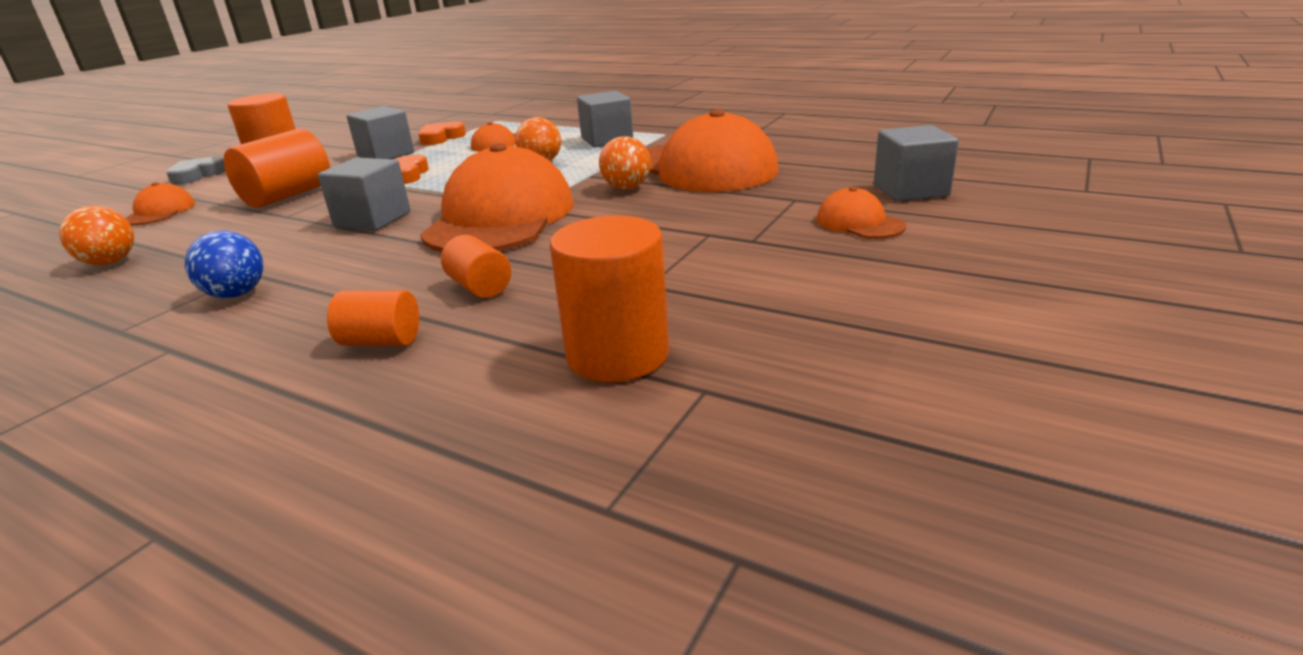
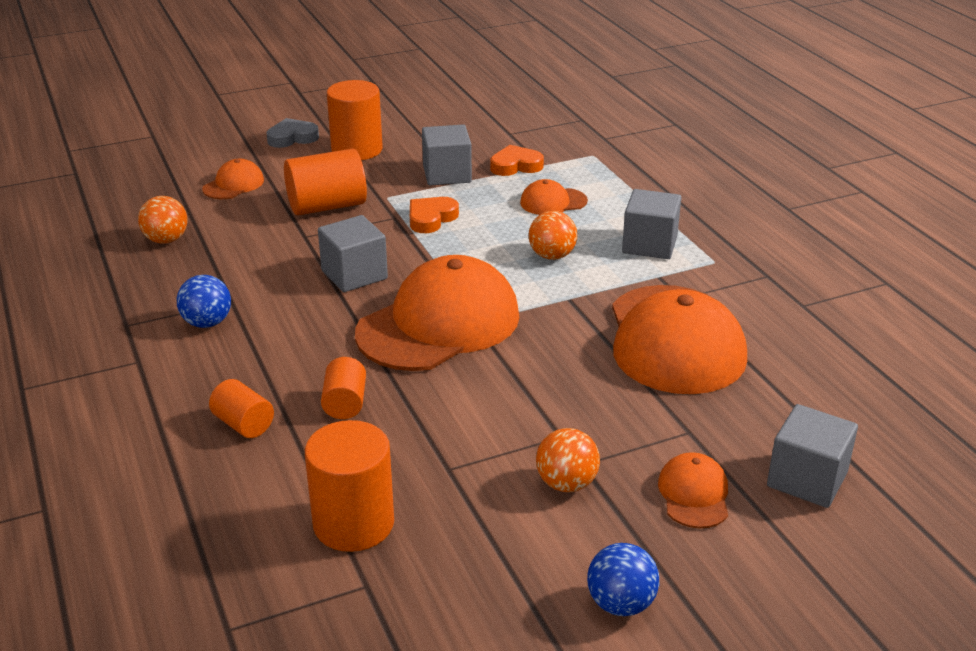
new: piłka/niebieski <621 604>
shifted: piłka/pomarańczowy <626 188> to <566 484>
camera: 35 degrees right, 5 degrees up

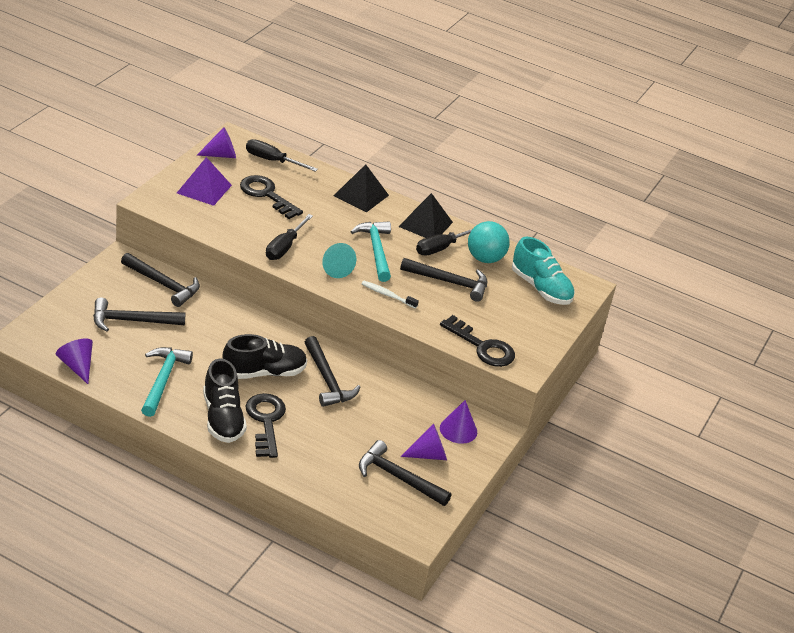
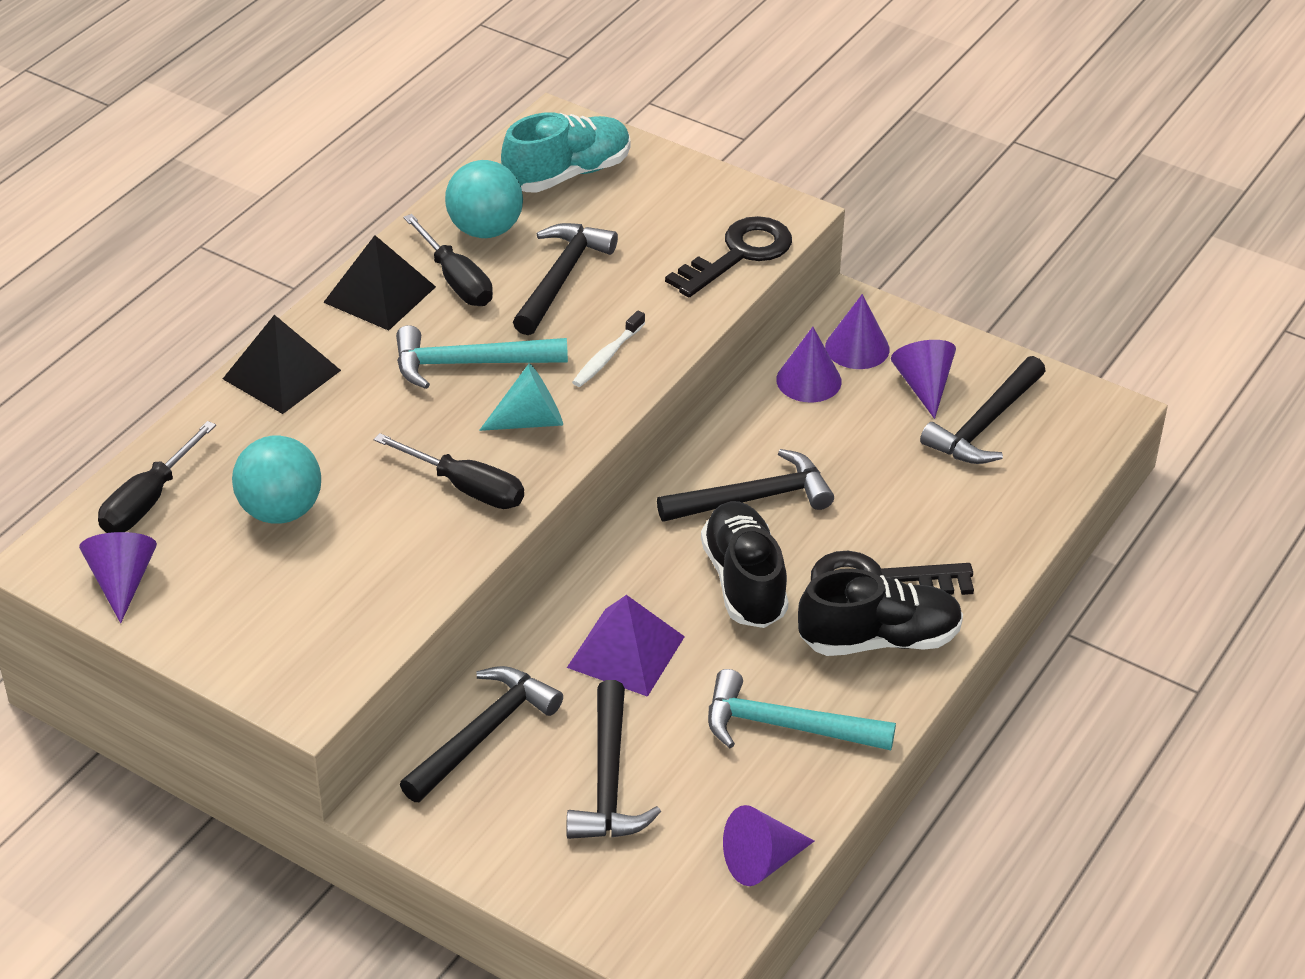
new: stożek/fioletowy <808 380>
shifted: piramida/fioletowy <204 189> to <626 652>
swapped: klucz/czarny <266 195> to piłka/turkusowy <281 511>
camera: 80 degrees left, 5 degrees up

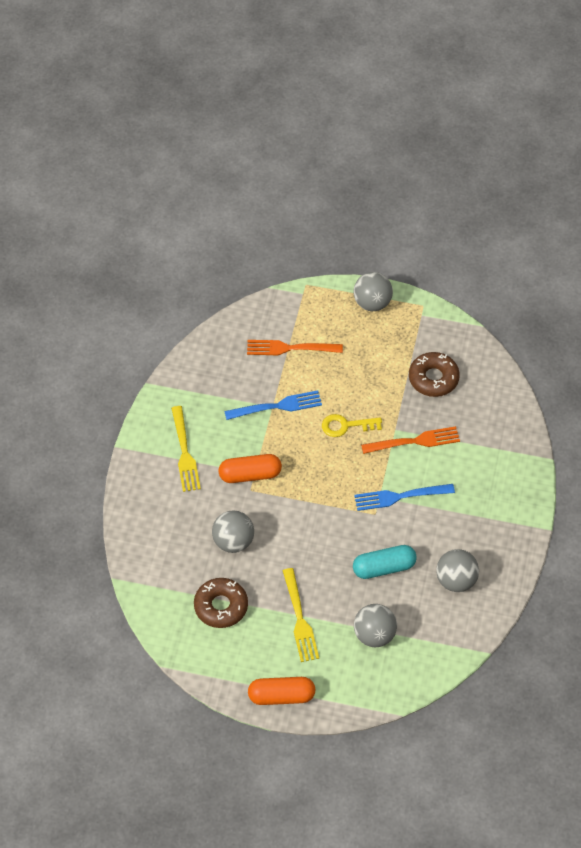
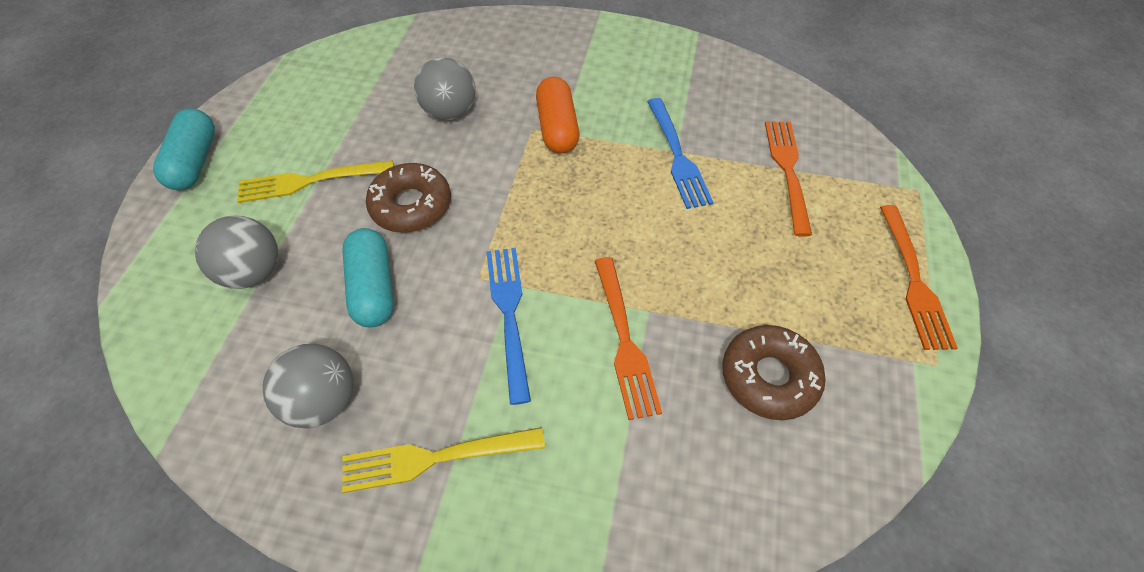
gone: klucz/żółty <346 426>
shifted: widelec/żółty <184 452> to <435 458>; donut/brązowy <221 606> to <411 205>
swapped: piłka/szary <372 303> to widelec/pomarańczowy <914 281>
repainted: kapsułka/pomarańczowy <281 696> to kapsułka/turkusowy <195 162>
camera: 90 degrees right, 0 degrees up

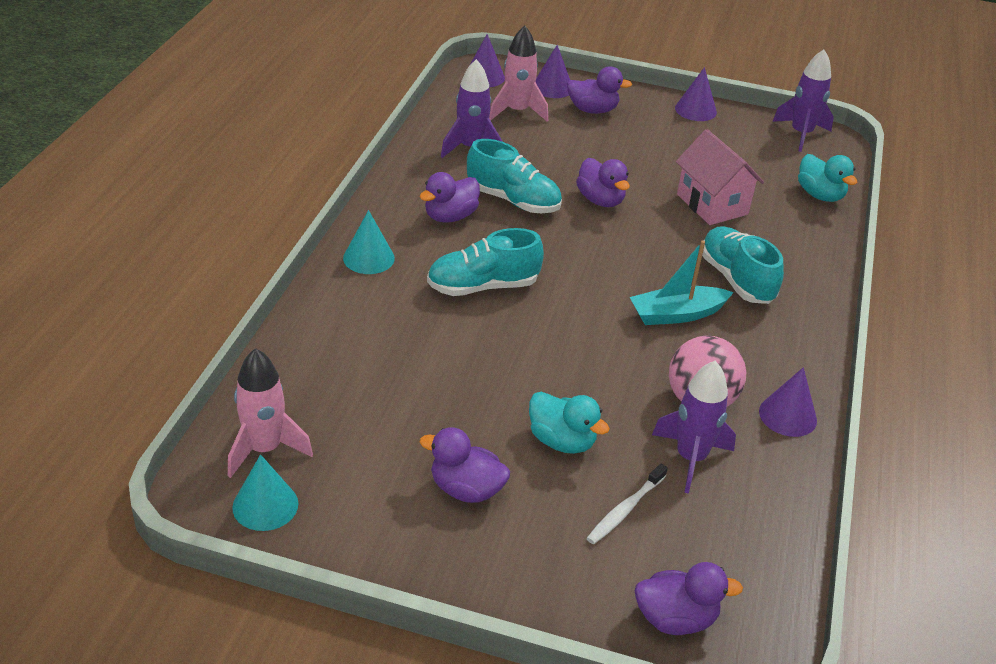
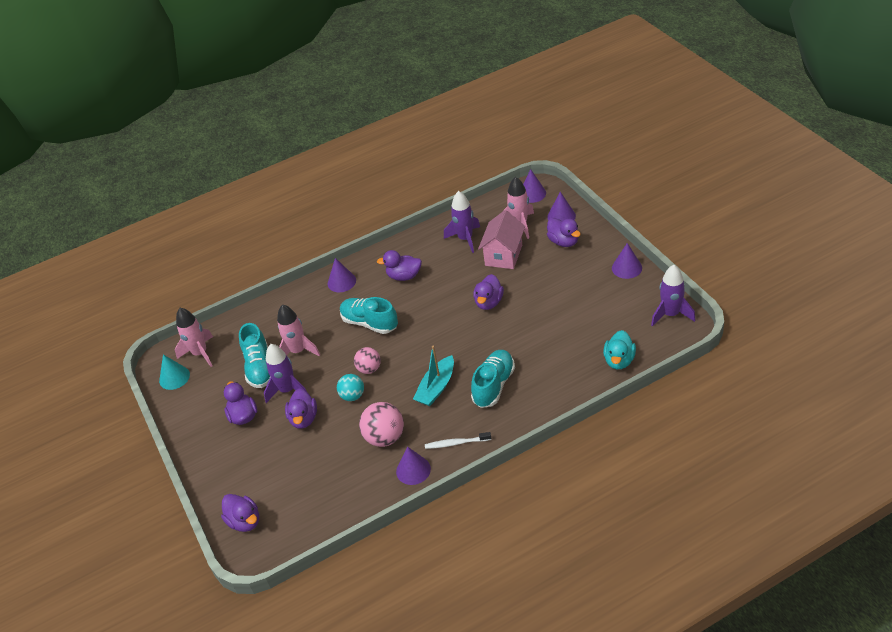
new: rakieta/różowy <298 351>; piłka/turkusowy <352 396>; piłka/różowy <369 369>
shifted: but/turkusowy <513 200> to <260 367>; rakieta/fioletowy <690 458> to <287 390>; szczoteczka do zębów/biały <625 510> to <456 443>; domek/różowy <712 204> to <503 255>
repainted: kaczka/turkusowy <562 441> to kaczka/fioletowy <304 419>; stożek/turkusowy <368 258> to stożek/fioletowy <341 282>
rotated: łódka/turkusowy <676 314> = <436 387> 90 degrees counterclockwise
camera: 55 degrees right, 5 degrees up

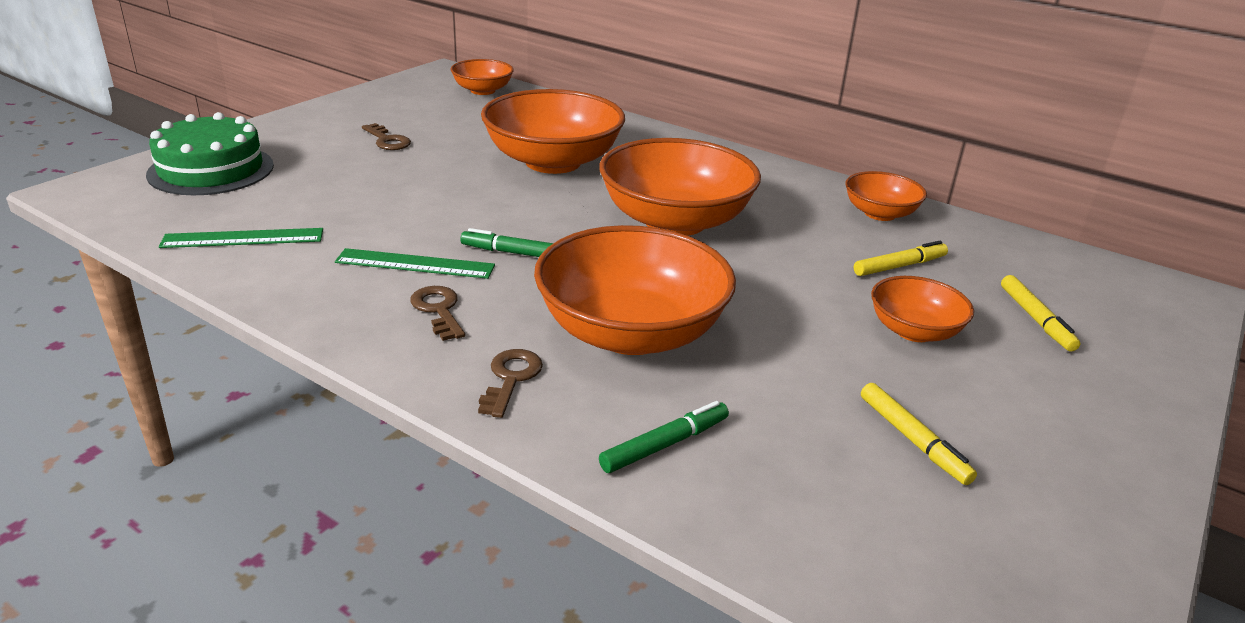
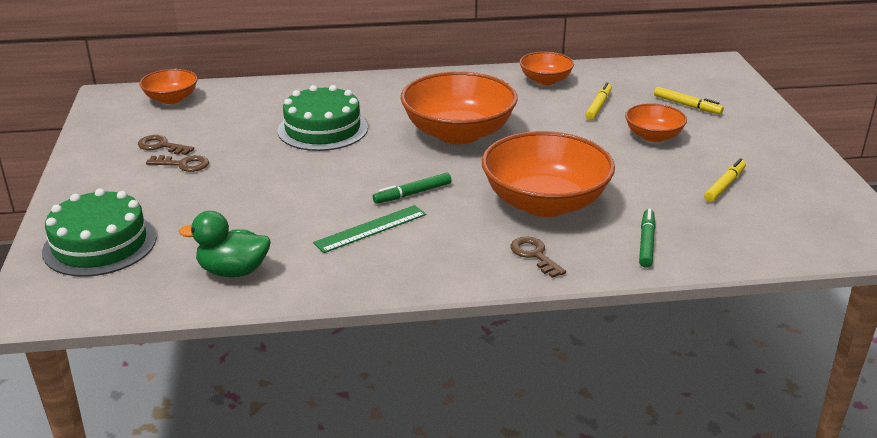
shifted: klucz/brązowy <438 310> to <161 146>
swapped: linijka/zielony <243 238> to kaczka/zielony <233 271>; miska/pomarańczowy <553 162> to tort/zielony <322 129>
rotated: flamaster/żółty <913 440> = <725 185> 75 degrees counterclockwise
camera: 40 degrees left, 0 degrees up

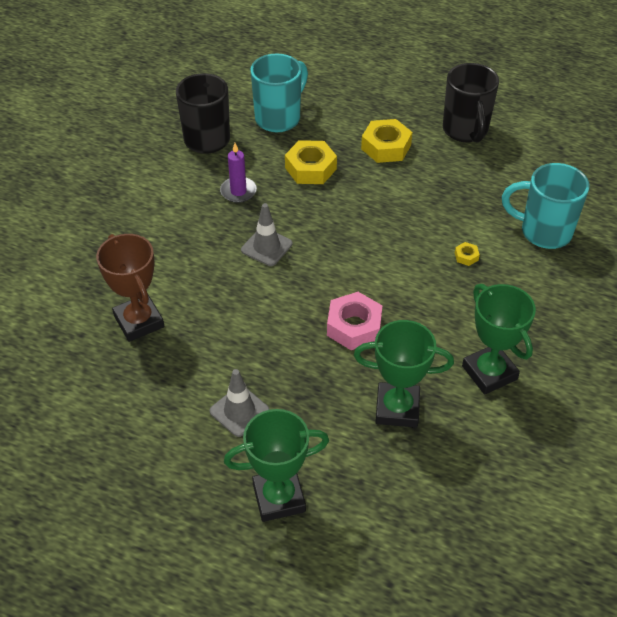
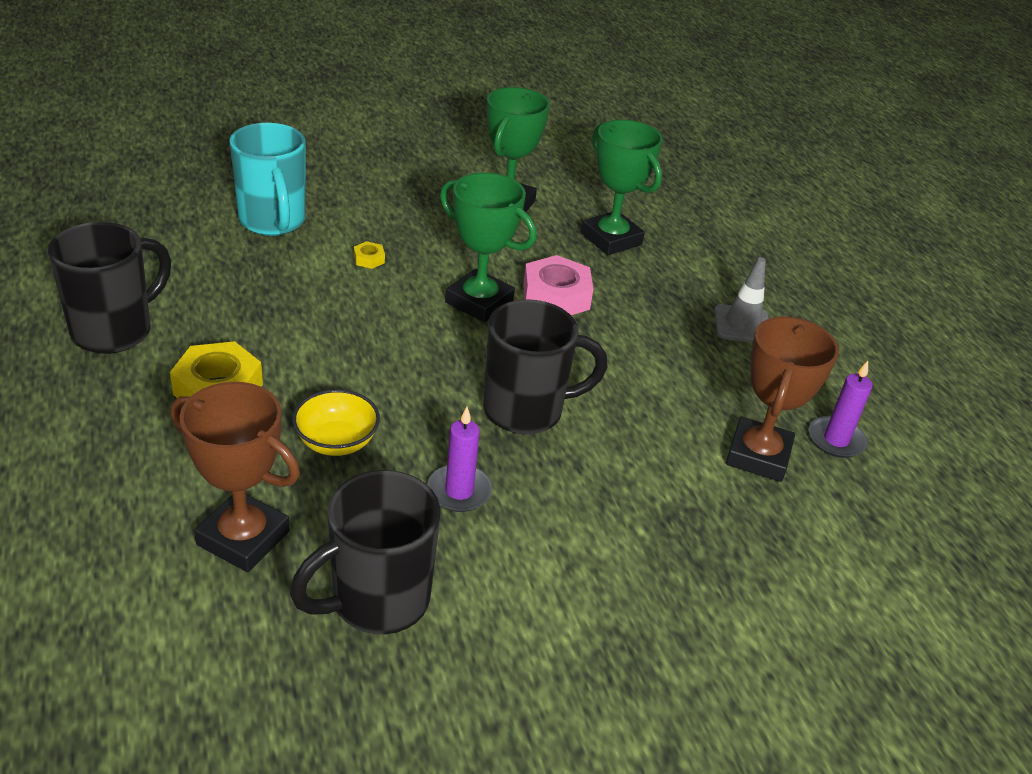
new: świeca/fioletowy <836 440>
shifted: puchar/zielony <279 498> to <479 302>
swapped: kubek/turkusowy <279 118> to puchar/brązowy <243 538>; nakrętka/żółty <310 168> to miska/żółty <336 442>; pachołek/szary <266 247> to kubek/czarny <526 410>
camera: 135 degrees left, 10 degrees down

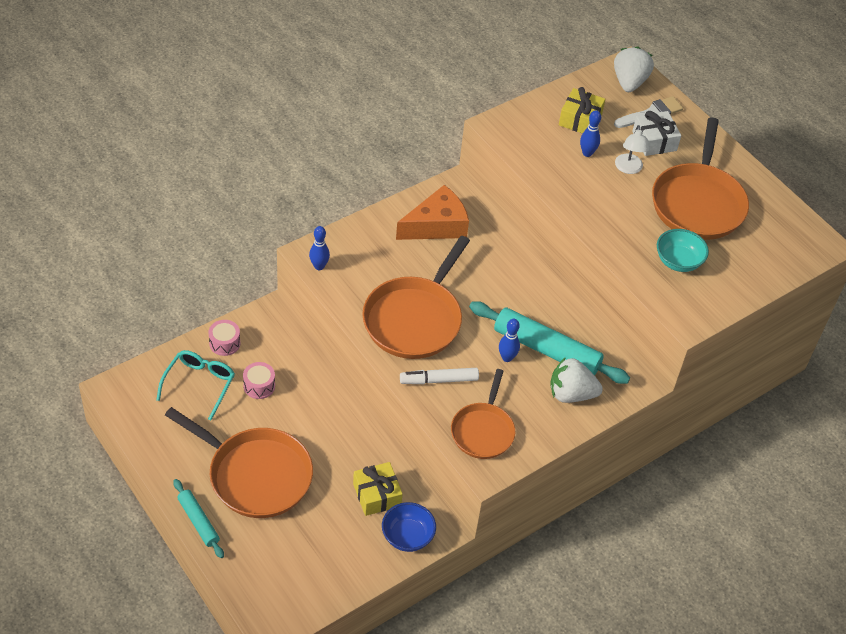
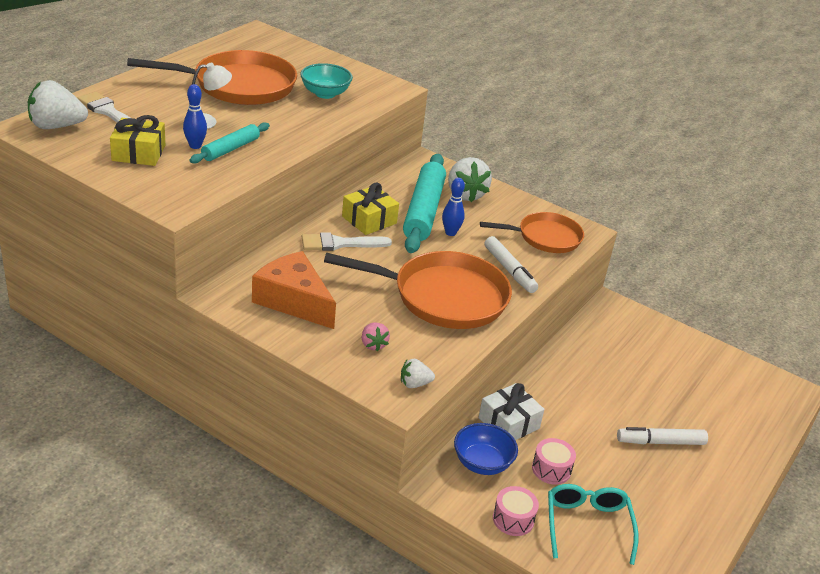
new: pędzel/biały <340 244>; truskawka/różowy <373 345>
shifted: wałek do ciasta/turkusowy <198 521> to <230 149>; prezent/żółty <377 495> to <369 220>; miska/niebieski <407 536> to <482 463>; prezent/biały <654 141> to <509 423>
swapped: kręgiel/niebieski <319 266> to truskawka/biały <414 384>; patelnia/pomarańczowy <256 475> to flamaster/biały <660 442>
rotated: okulary/turkusowy <199 384> = <587 525> 90 degrees clockwise
camera: 110 degrees left, 15 degrees down

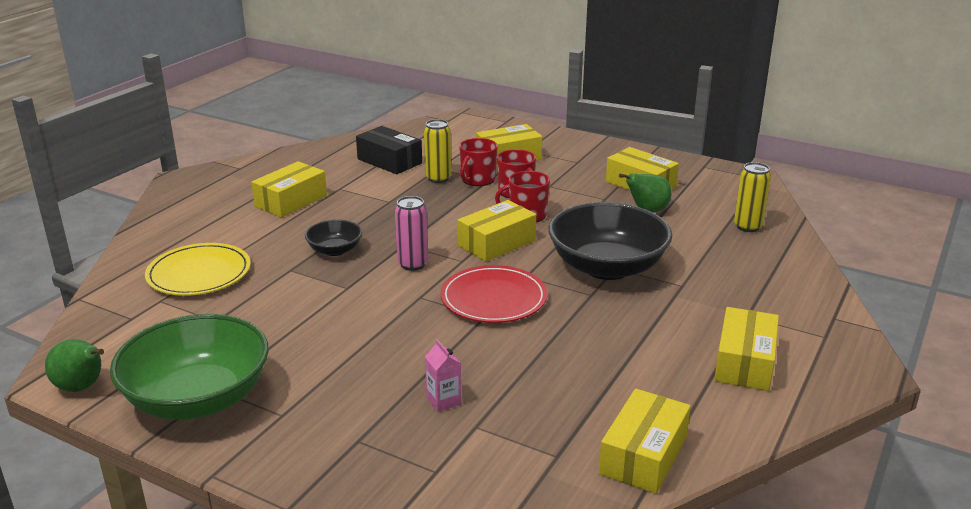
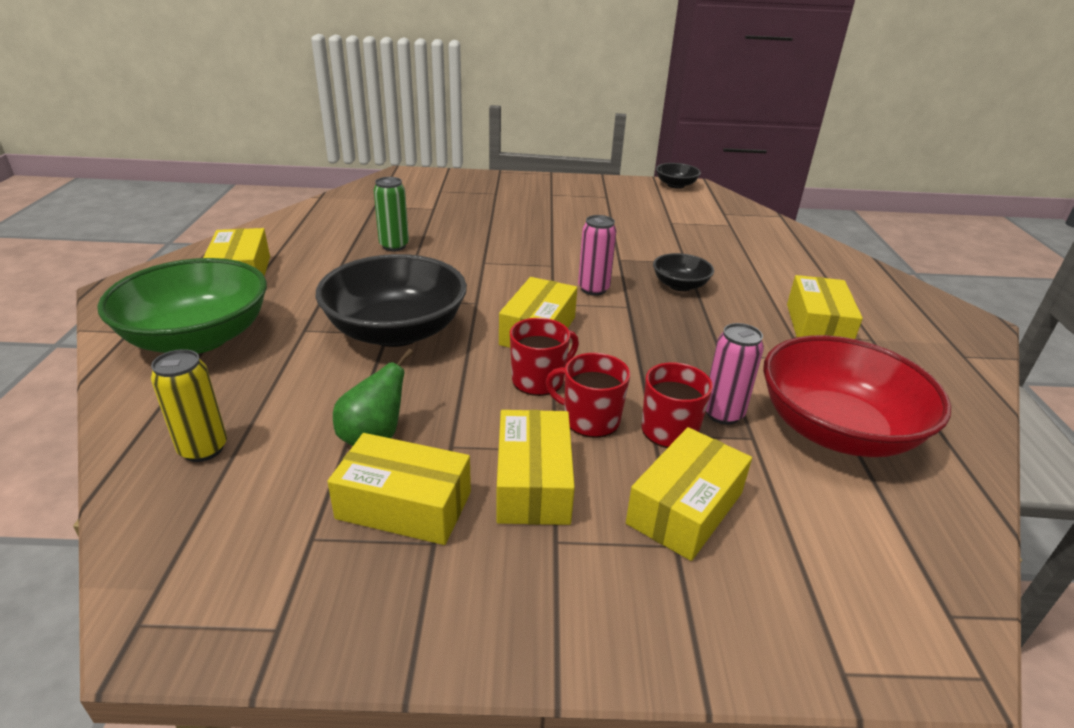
gone: talerz/żółty <199 273>; karton mleka/różowy <443 401>; talerz/czerwony <493 298>
new: puszka/zielony <394 246>
shifted: miska/zielony <198 399> to <198 338>; pudełko/żółty <643 455> to <533 483>
swapped: gruszka/zielony <82 387> to miska/czarny <675 185>; pudełko/czarny <389 161> to miska/czerwony <836 430>
repainted: puszka/żółty <438 178> to puszka/różowy <723 414>
camera: 150 degrees right, 5 degrees up

